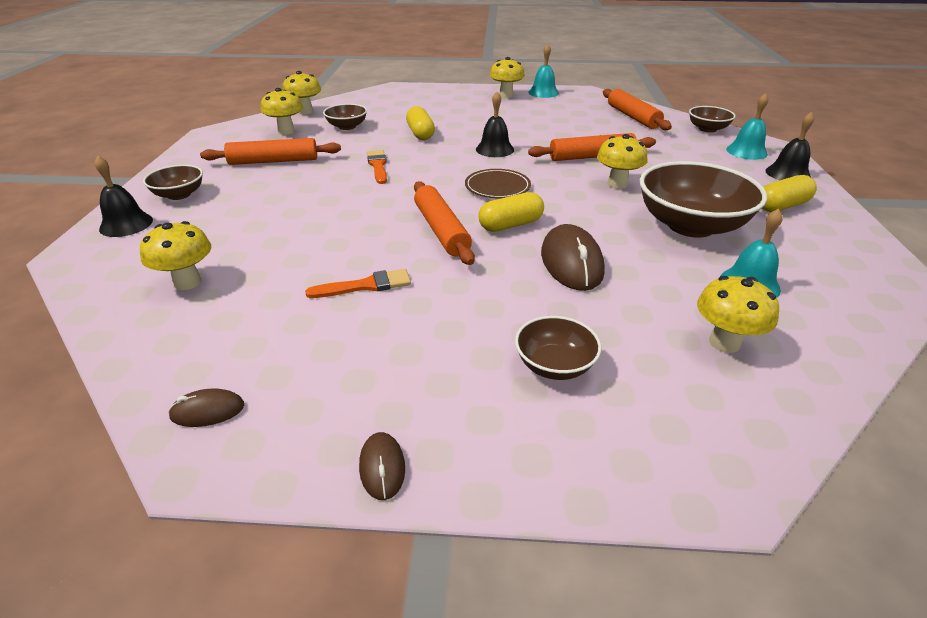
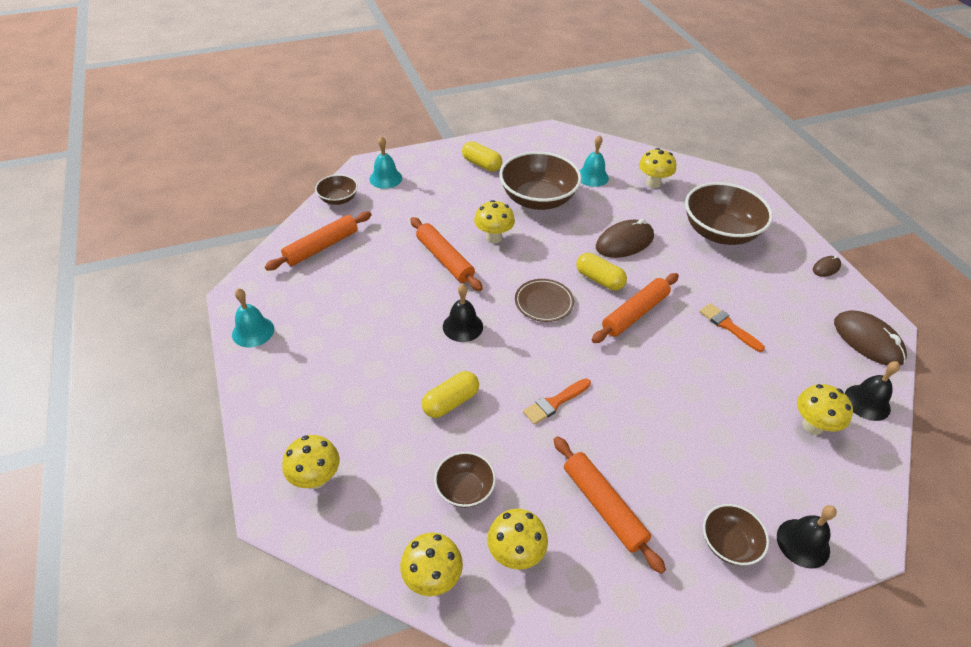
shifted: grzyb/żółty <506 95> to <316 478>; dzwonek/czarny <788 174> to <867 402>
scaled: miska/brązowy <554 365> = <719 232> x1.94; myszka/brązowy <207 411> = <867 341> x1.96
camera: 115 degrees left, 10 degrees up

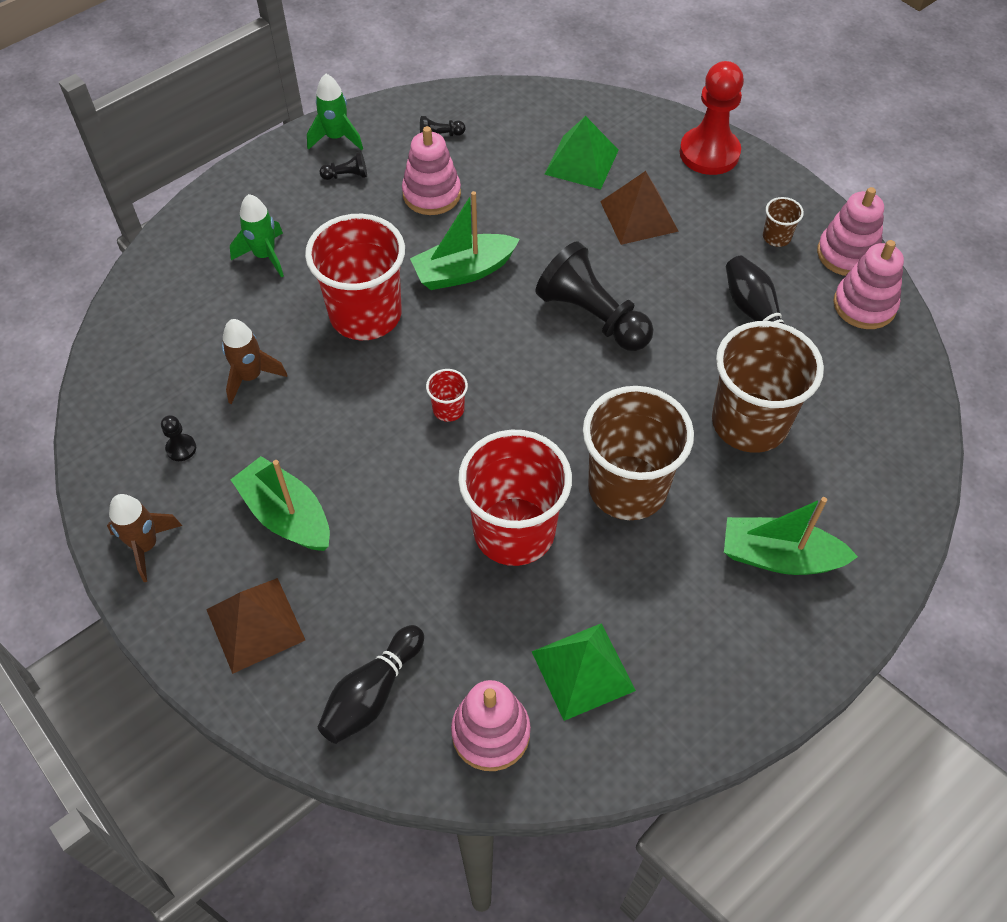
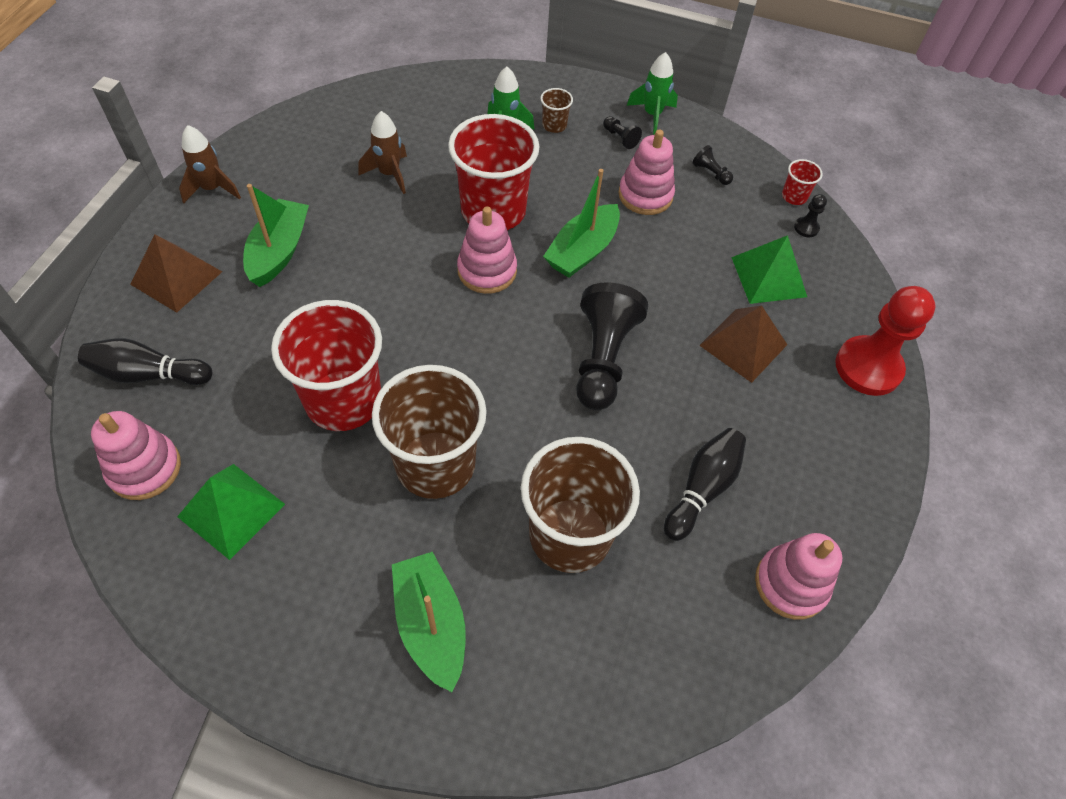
shifted: zabawka nakładanka/różowy <847 254> to <487 271>; szklanka/brązowy <776 237> to <554 125>; szklanka/czerwony <448 409> to <794 196>; pionek/czarny <181 448> to <806 228>
rotated: łódka/zielony <464 271> = <582 251> 90 degrees counterclockwise
camera: 55 degrees right, 0 degrees up

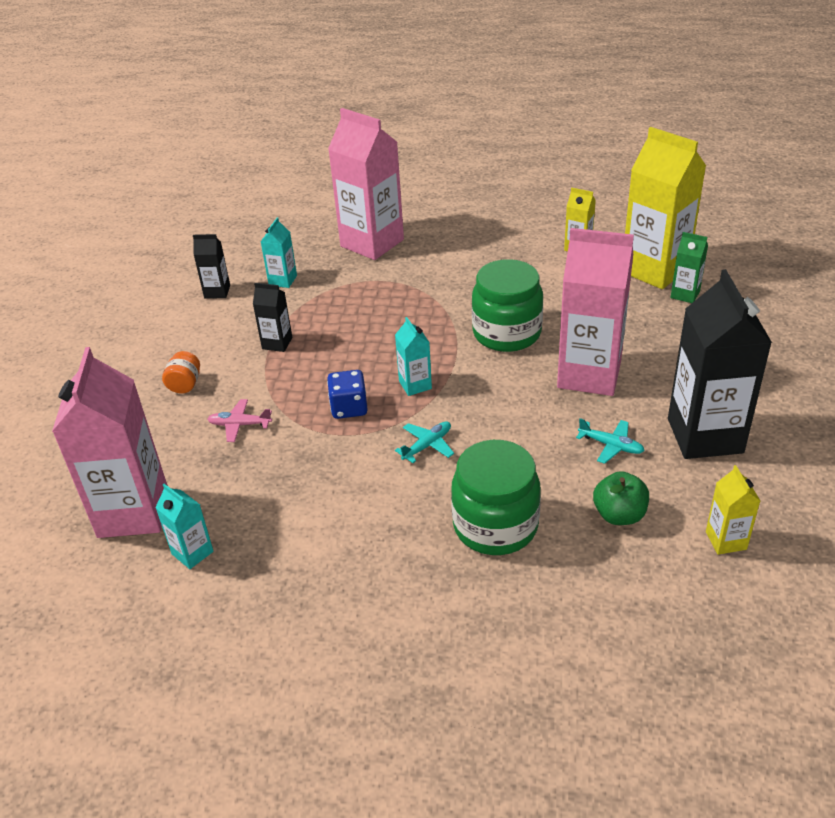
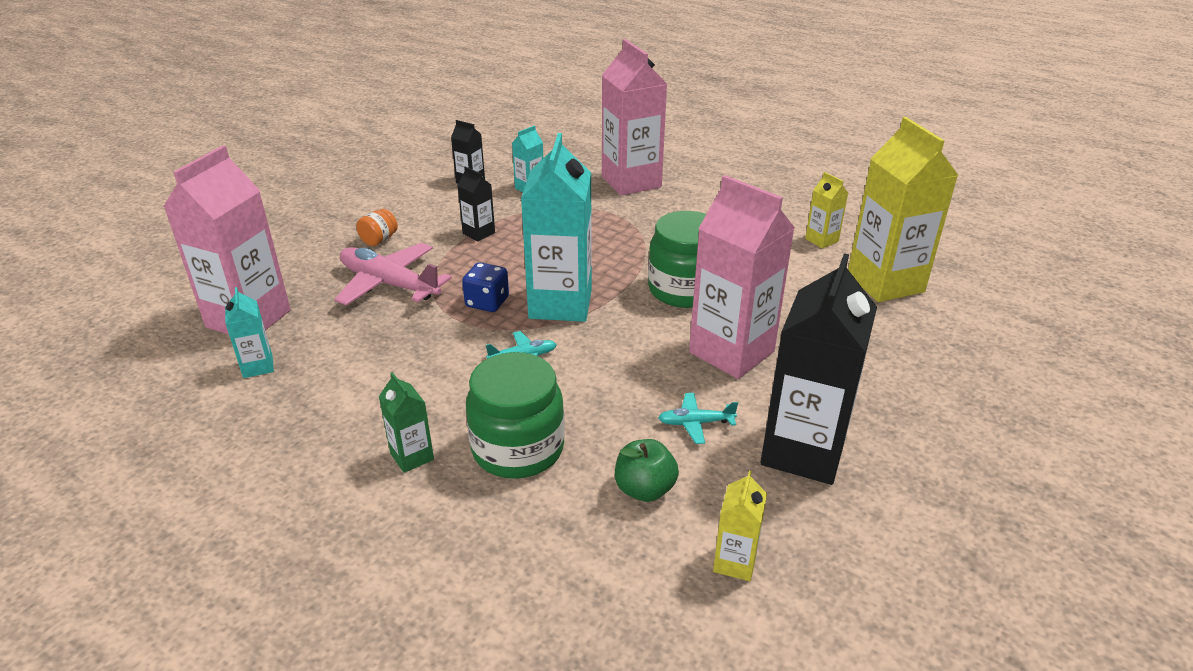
shifted: karton mleka/zielony <685 294> to <412 456>
rotated: samolot/turkusowy <611 446> = <695 423> 120 degrees clockwise
scaled: samolot/różowy <239 425> = <389 284> x2.07; karton mleka/turkusowy <415 385> = <560 304> x2.17
camera: 25 degrees right, 5 degrees down

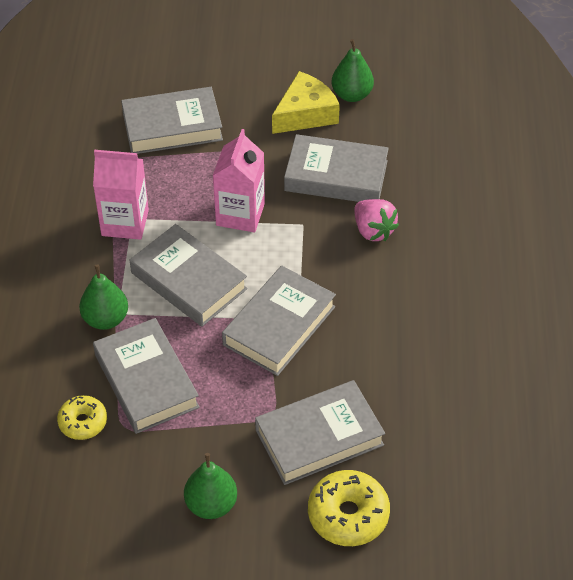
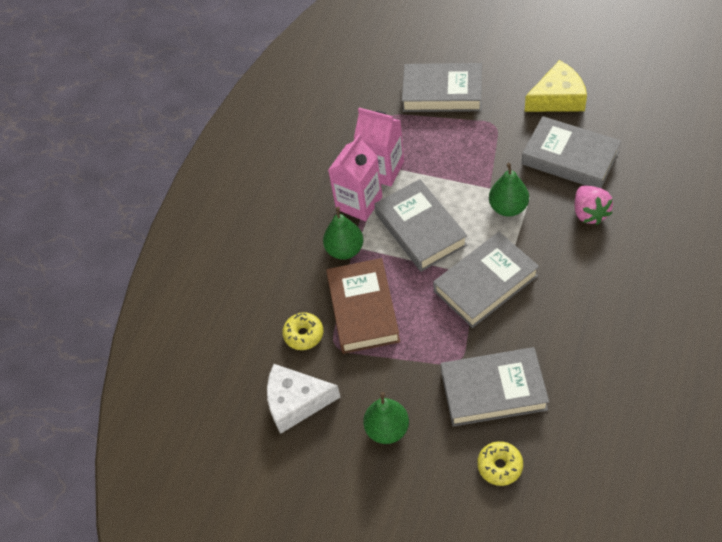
new: ser/biały <296 402>
shifted: karton mleka/różowy <240 214> to <359 203>; gruszka/zielony <352 95> to <508 207>
repainted: książka/szary <146 381> to książka/brązowy <363 309>
scaled: donut/żółty <348 515> = <500 466> x0.63
camera: 25 degrees right, 5 degrees up

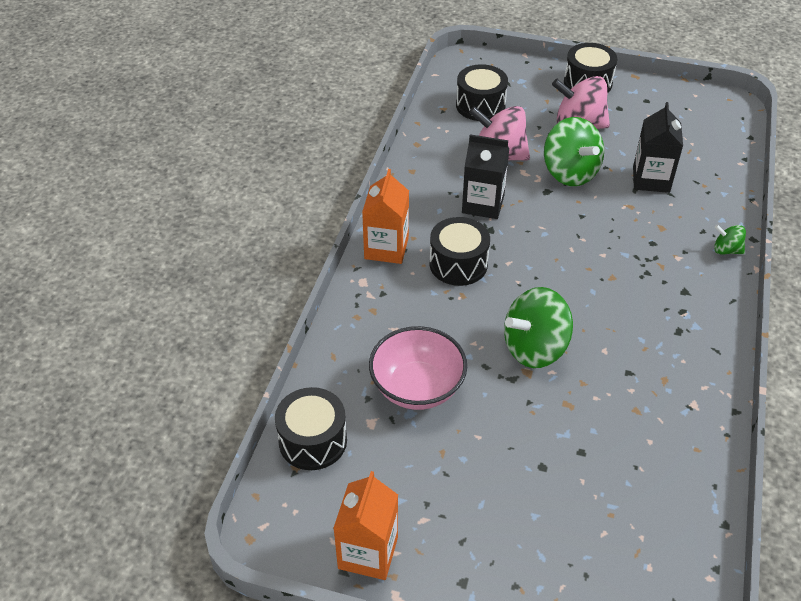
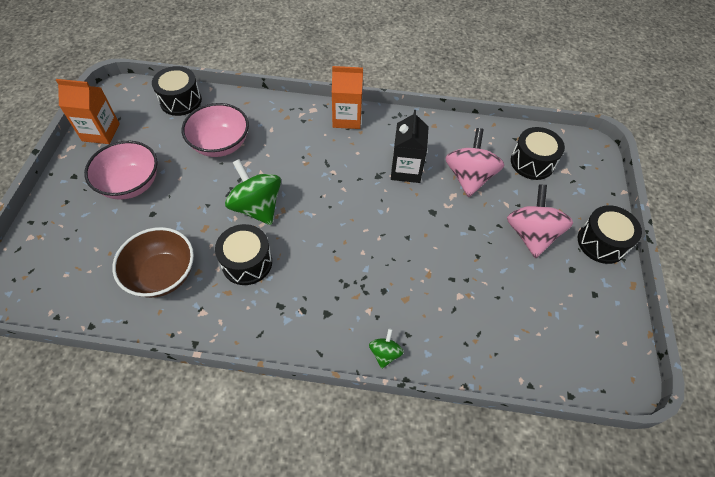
gone: bączek/zielony <570 173>; karton mleka/czarny <651 179>
new: miska/różowy <131 184>; miska/brązowy <162 275>
shifted: bęben/czarny <458 264> to <247 262>
camera: 80 degrees right, 10 degrees up

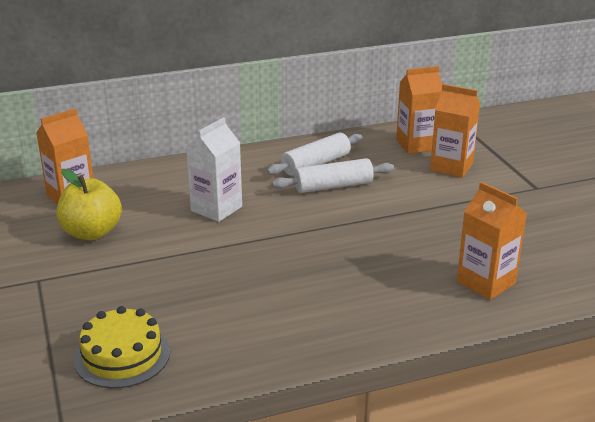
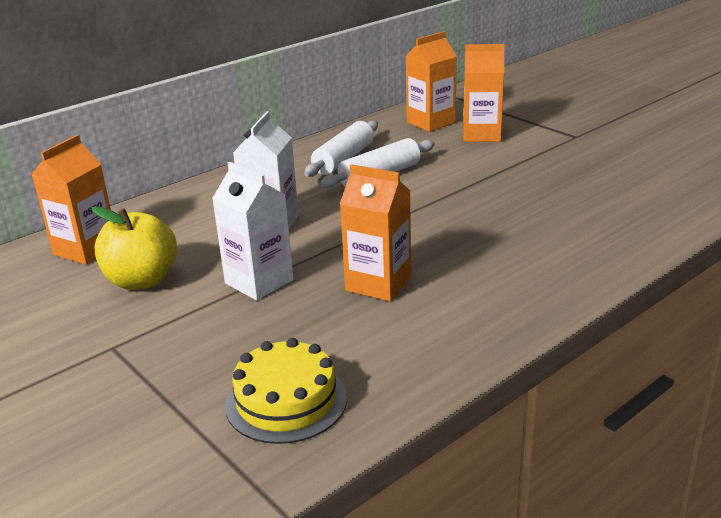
new: karton mleka/biały <259 282>
shifted: karton mleka/pomarańczowy <486 282> to <378 283>
camera: 20 degrees left, 0 degrees up

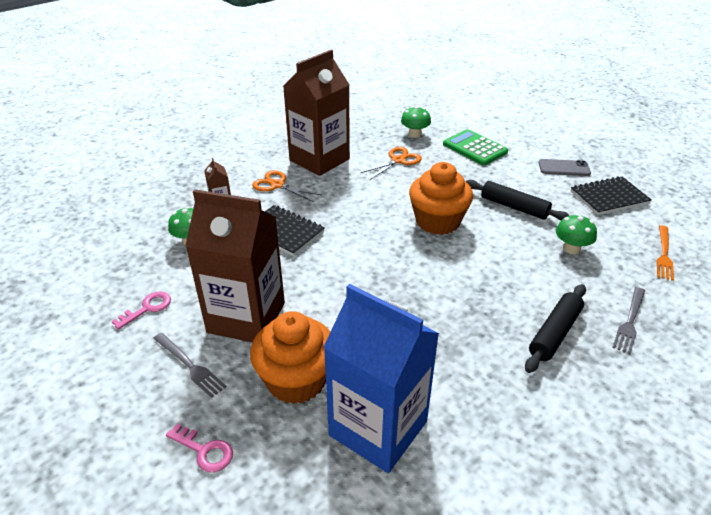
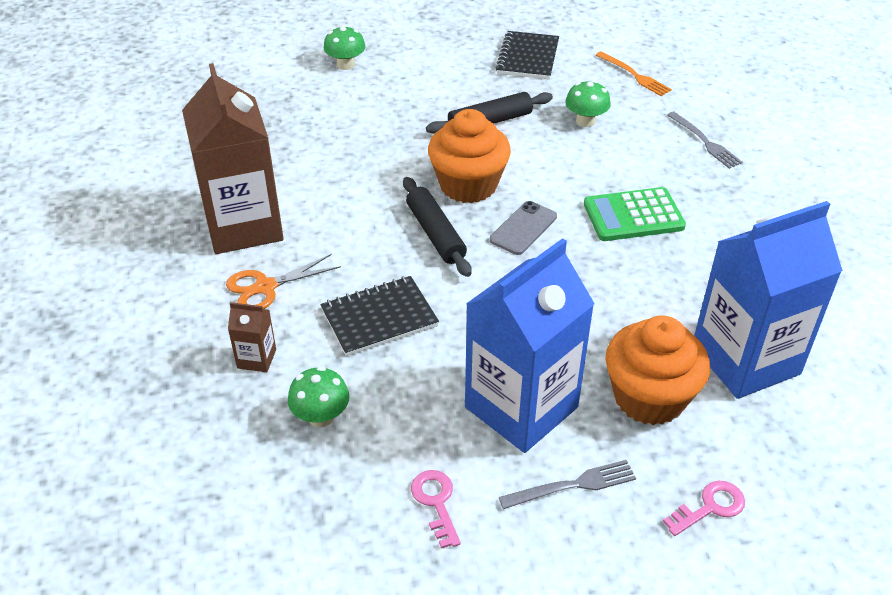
gone: nożyczki/pomarańczowy <398 160>
shifted: grzyb/zielony <415 134> to <346 65>; wałek do ciasta/czarny <555 333> to <435 234>; telefon/szary <564 168> to <523 228>; kalkulator/zielony <475 148> to <633 215>
repainted: karton mleka/brązowy <246 317> to karton mleka/niebieski <521 407>
camera: 60 degrees left, 5 degrees up

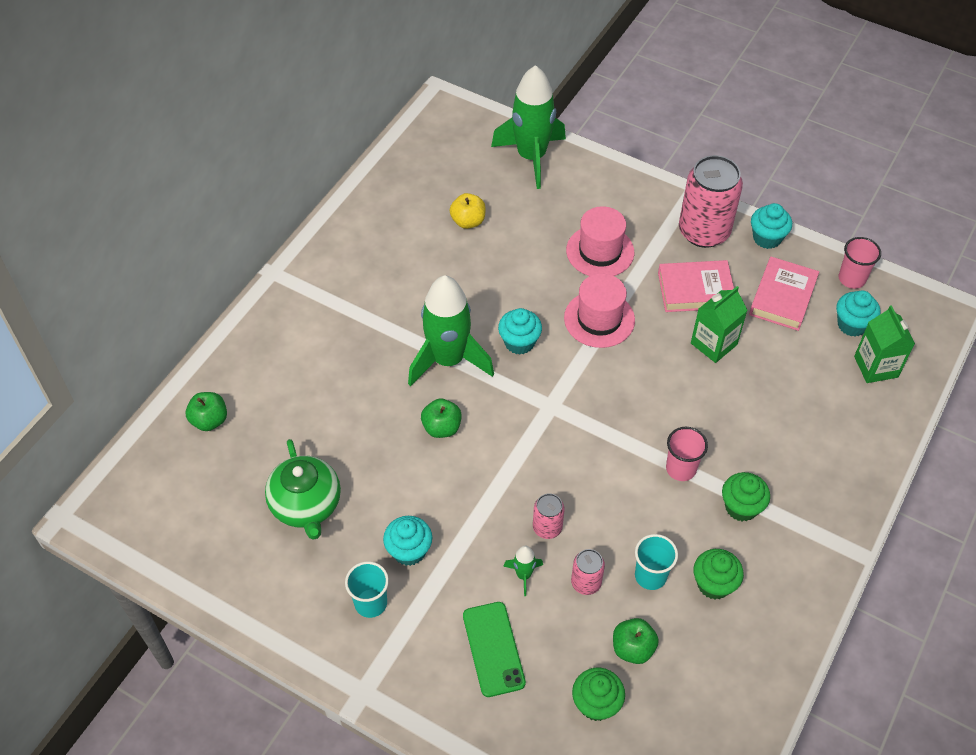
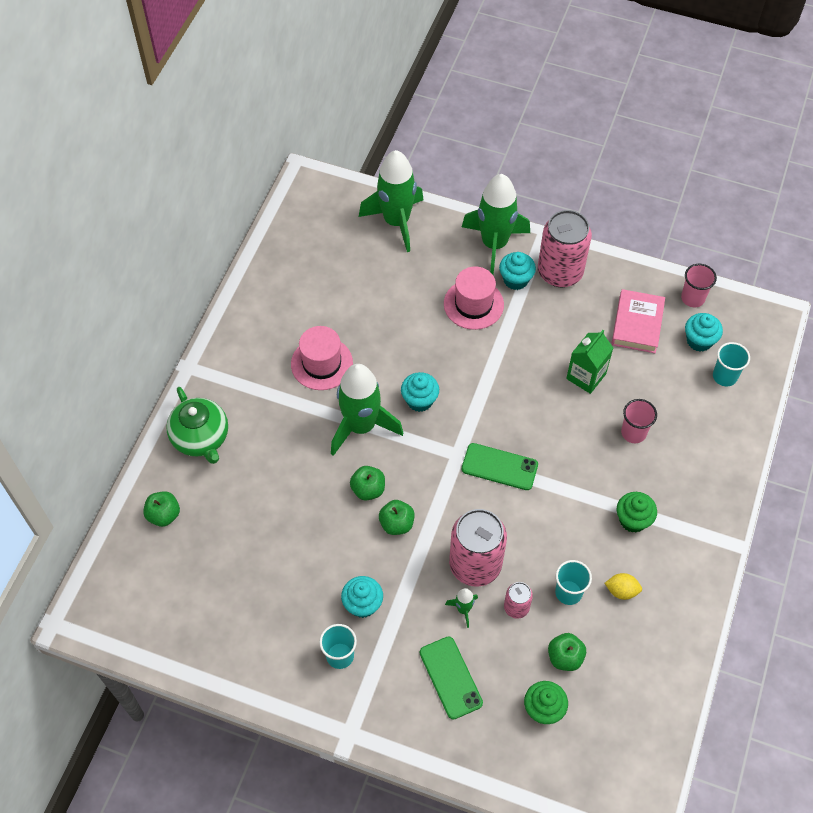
gone: jabłko/żółty <468 221>; książka/różowy <695 290>
new: jabłko/zielony <397 524>; rakieta/zielony <494 244>; telefon/zielony <499 467>
shifted: imbryk/zielony <306 505> to <201 438>; kapelusz/różowy <599 319> to <322 363>; muffinka/turkusowy <767 238> to <515 280>; szklanka/różowy <681 468> to <633 433>
swapped: muffinka/zielony <714 584> to cytryna/żółty <621 591>; karton mleka/zielony <876 367> to szklanka/turkusowy <724 376>
scaled: puszka/różowy <547 527> = <475 564> x2.07
camera: 10 degrees left, 5 degrees up

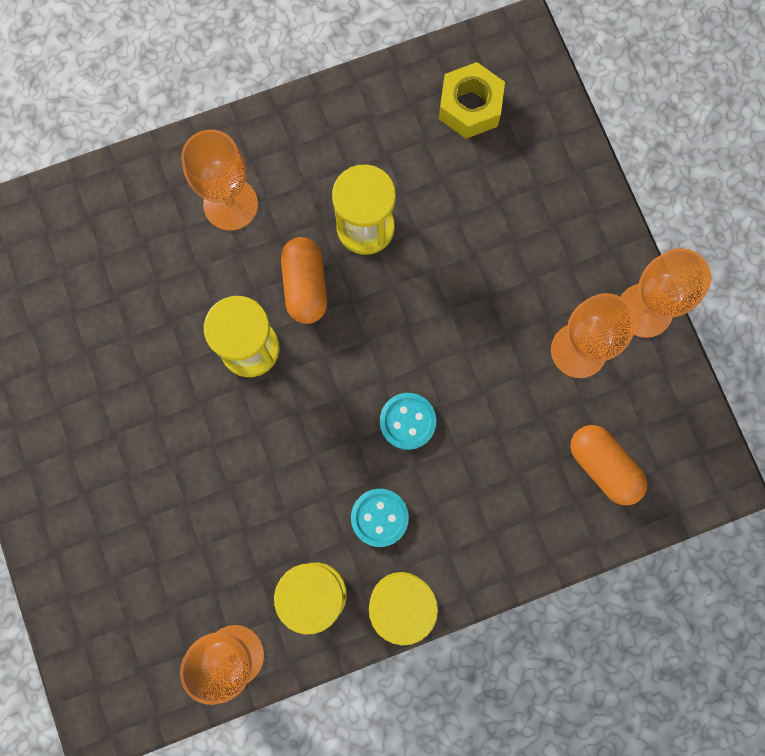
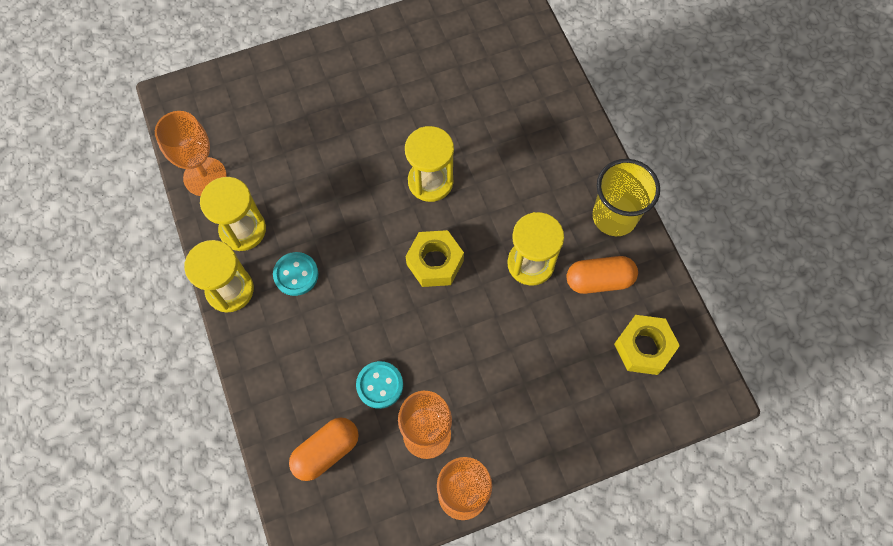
gone: kielich/pomarańczowy <230 204>
new: nakrętka/żółty <435 262>; szklanka/żółty <614 217>
shifted: guzik/turkusowy <407 421> to <379 385>; kapsułka/pomarańczowy <305 286> to <599 280>
camera: 90 degrees right, 10 degrees down

